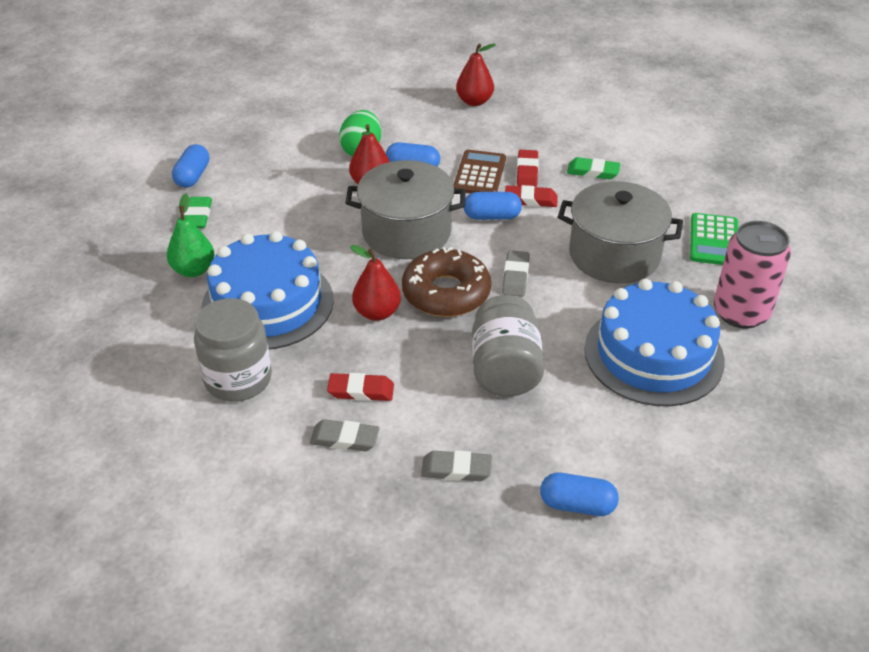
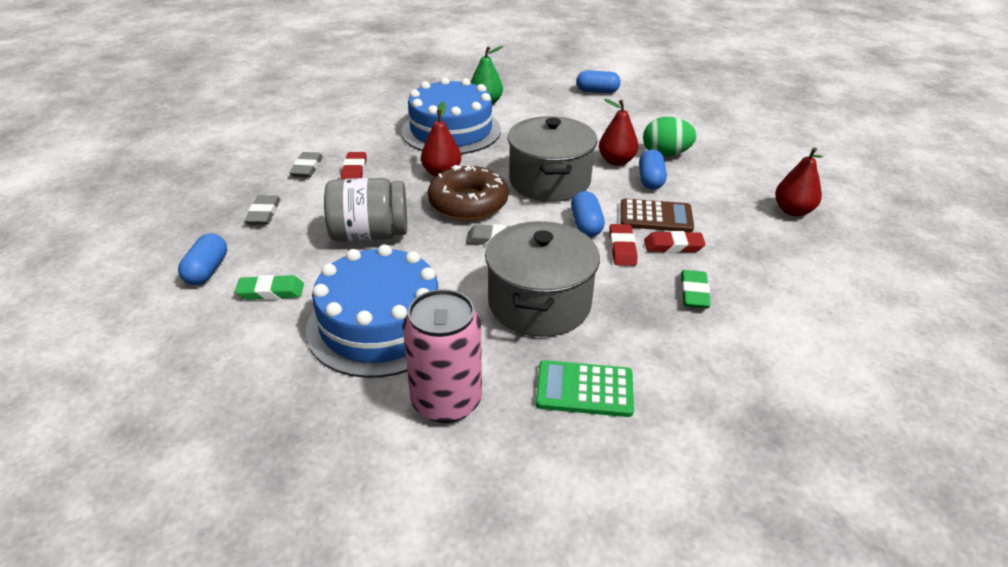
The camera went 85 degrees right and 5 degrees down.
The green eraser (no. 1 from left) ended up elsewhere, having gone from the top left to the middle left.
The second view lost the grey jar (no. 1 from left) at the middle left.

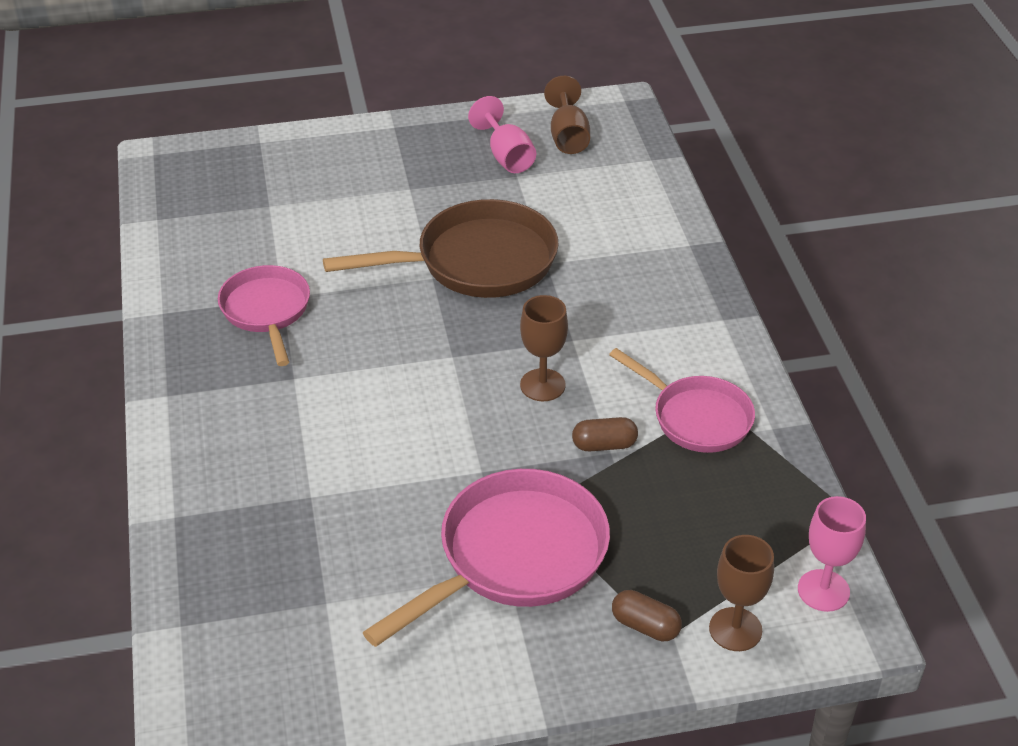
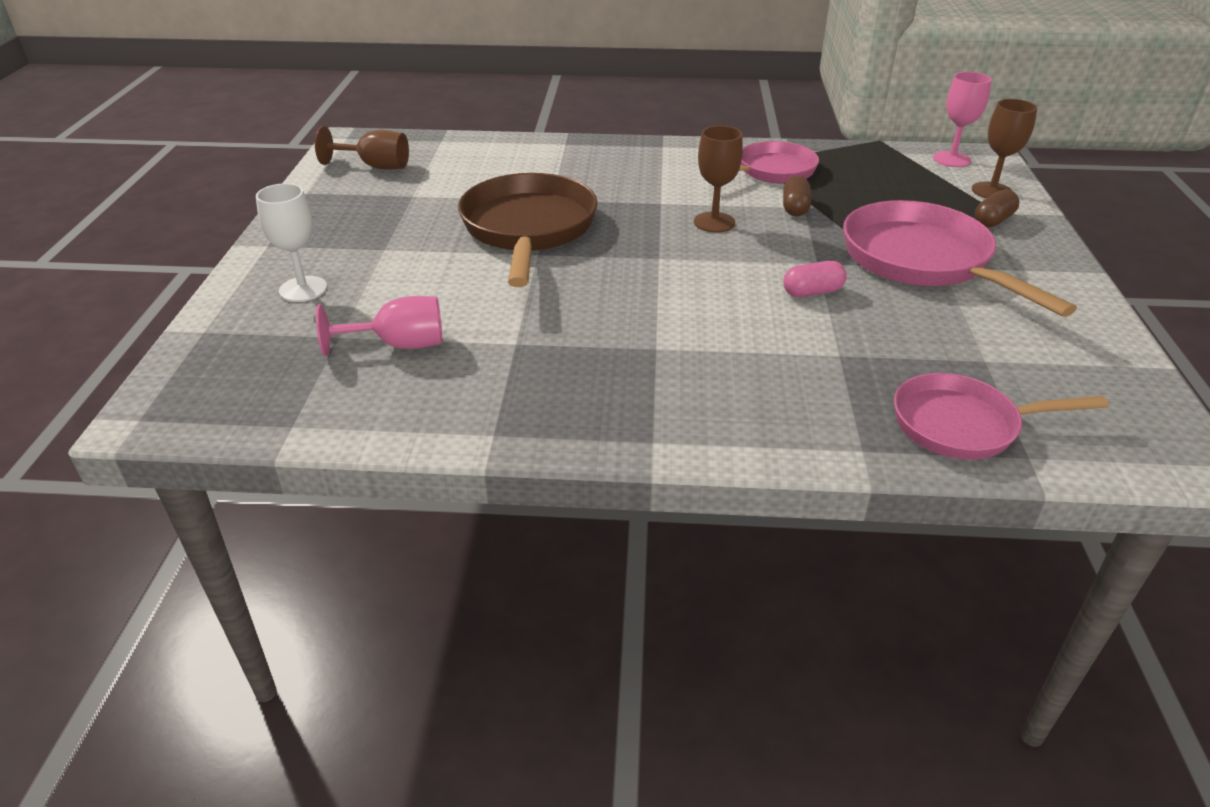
The camera went 75 degrees left and 5 degrees down.
The pink pan (no. 1 from left in the first image) ended up elsewhere, having gone from the middle left to the middle right.
The pink goblet (no. 1 from left) ended up elsewhere, having gone from the top centre to the middle left.
The second view gained the white goblet at the top left.
The second view gained the pink capsule at the middle right.

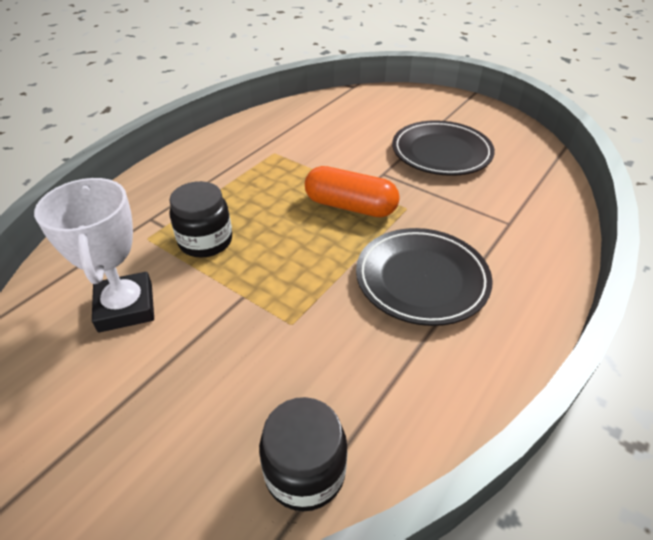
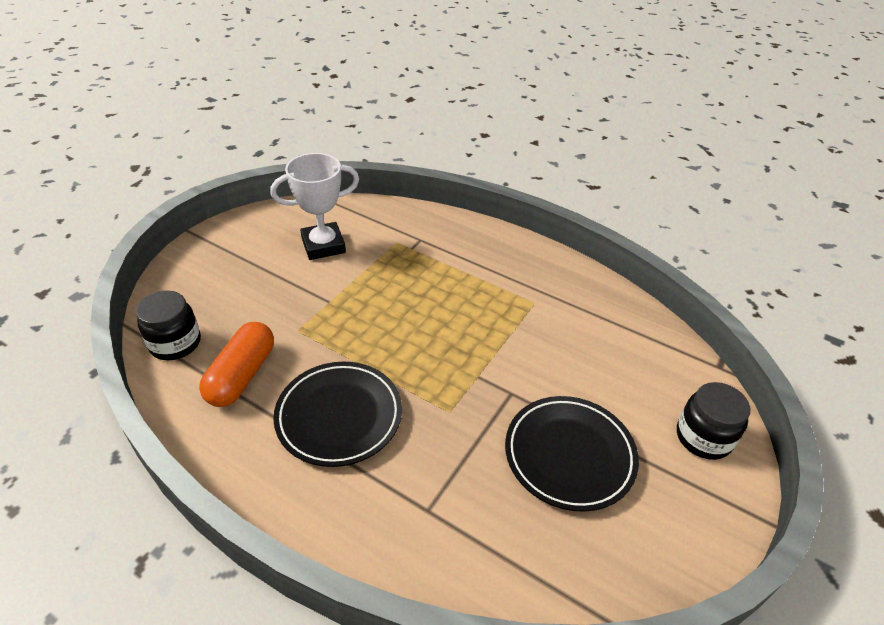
The camera went 85 degrees right and 0 degrees up.
The black jar (no. 1 from left in the first image) ended up elsewhere, having gone from the middle left to the bottom right.
The orange capsule ended up elsewhere, having gone from the centre to the middle left.

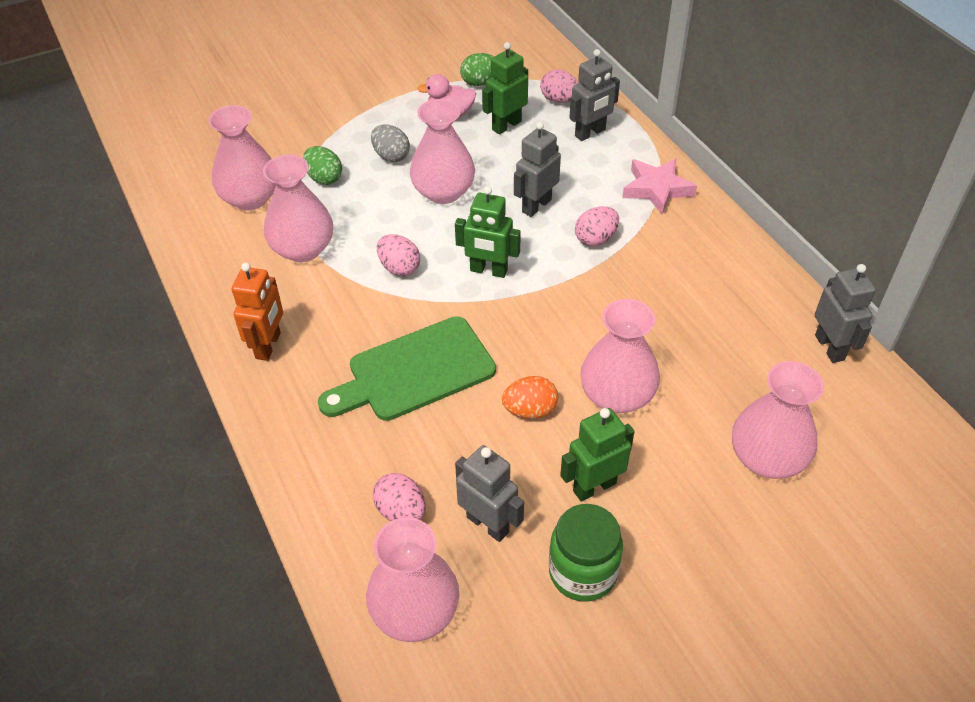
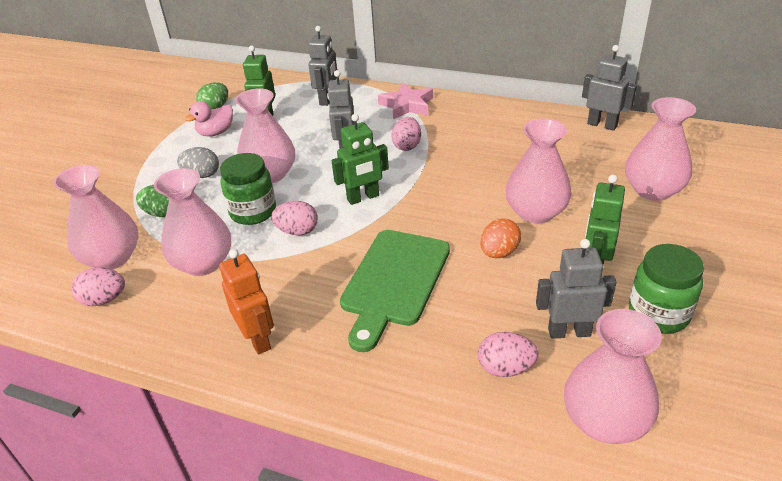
The camera went 40 degrees left and 10 degrees down.
The pink egg (no. 3 from left in the first image) ended up elsewhere, having gone from the top centre to the middle left.
The second view gained the green jar (no. 1 from left) at the middle left.

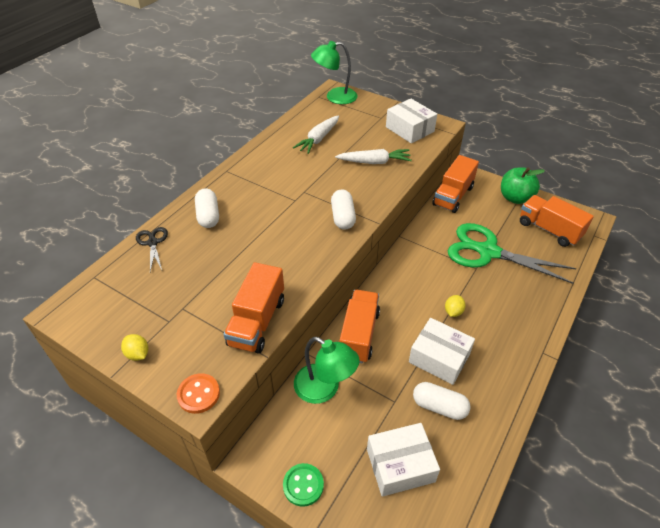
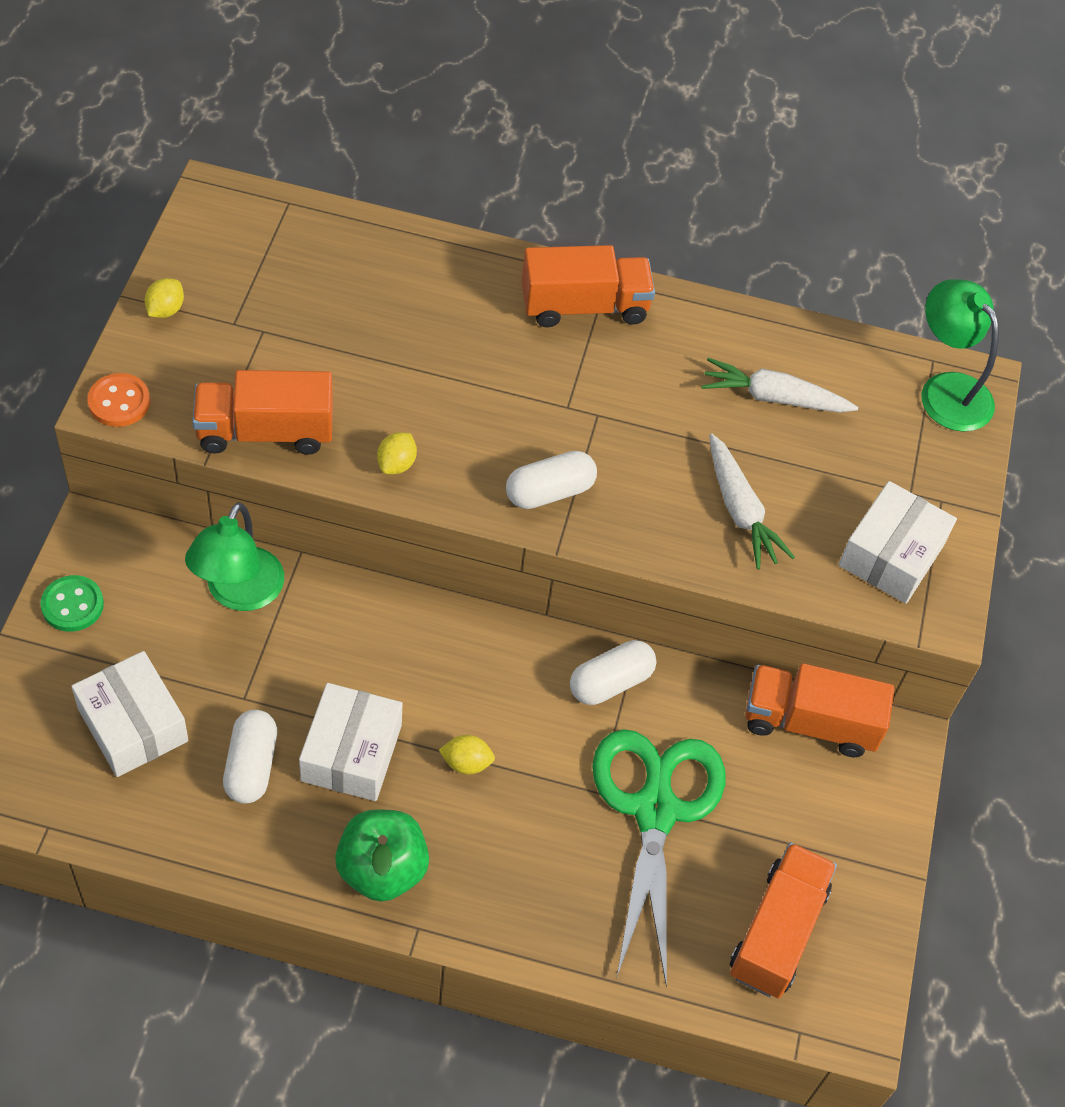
The camera went 65 degrees right and 10 degrees up.
The second view lost the black scissors at the middle left.
The white capsule (no. 1 from left in the first image) ended up elsewhere, having gone from the middle left to the centre.
The orange truck (no. 2 from left) ended up elsewhere, having gone from the centre to the top centre.
The green apple ended up elsewhere, having gone from the middle right to the bottom centre.
The second view gained the yellow lemon (no. 2 from left) at the centre.

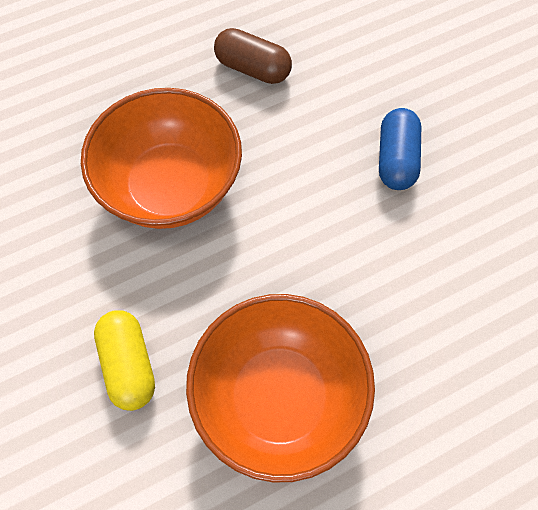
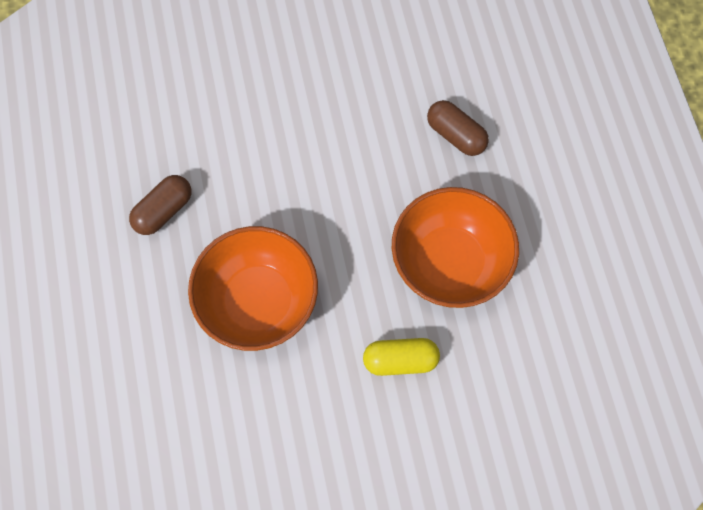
The camera went 75 degrees left and 5 degrees up.
The second view lost the blue capsule at the top right.
The second view gained the brown capsule (no. 2 from left) at the top centre.

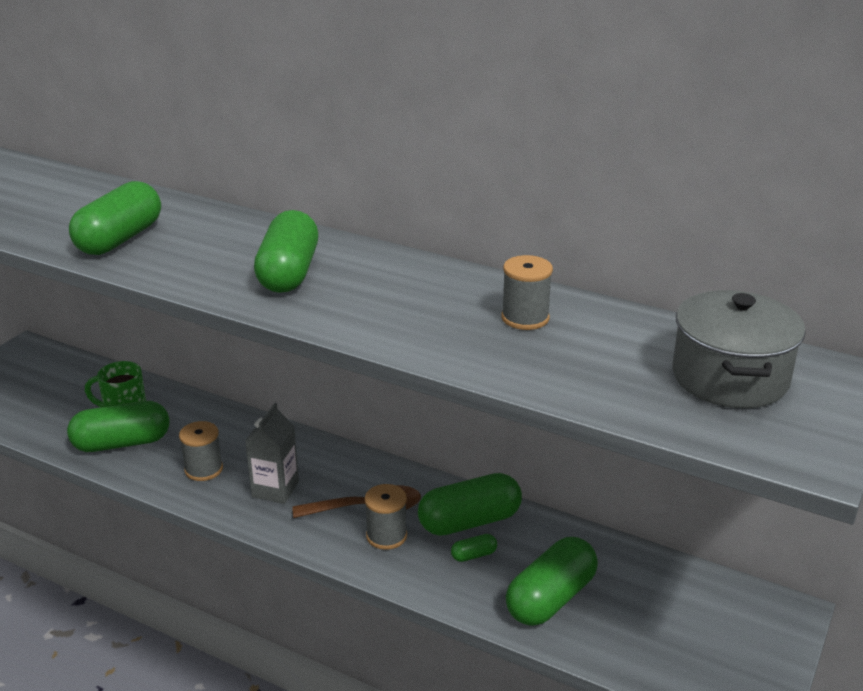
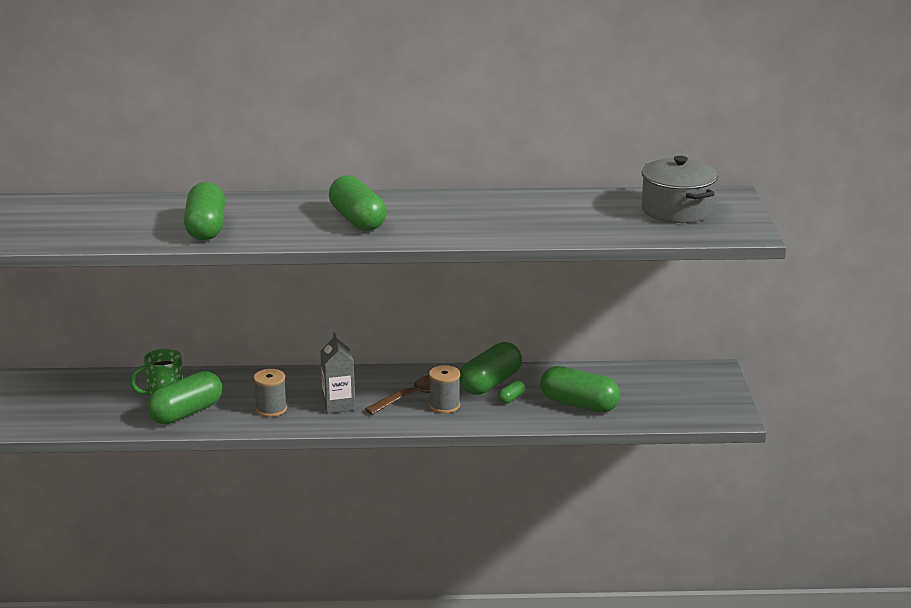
The camera went 30 degrees left and 5 degrees down.
The second view lost the grey spool (no. 3 from left) at the centre.
The green capsule (no. 6 from left) at the bottom centre ended up facing another way, 75 degrees counterclockwise from before.

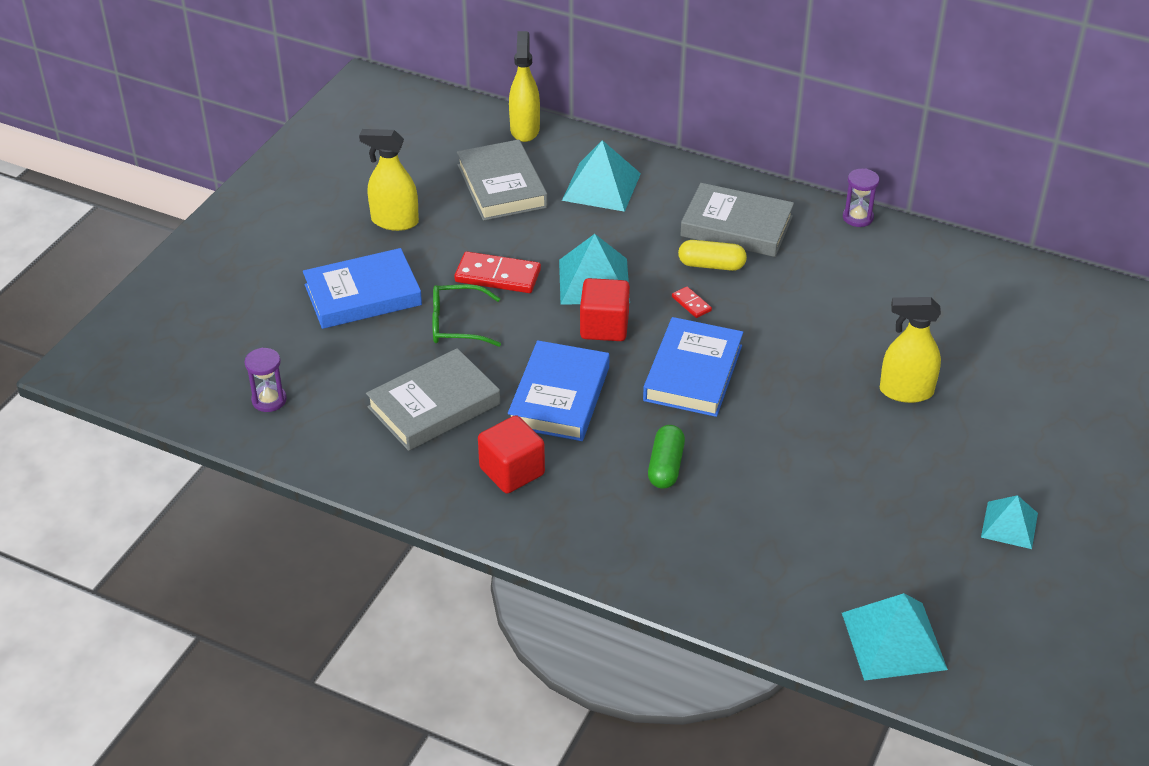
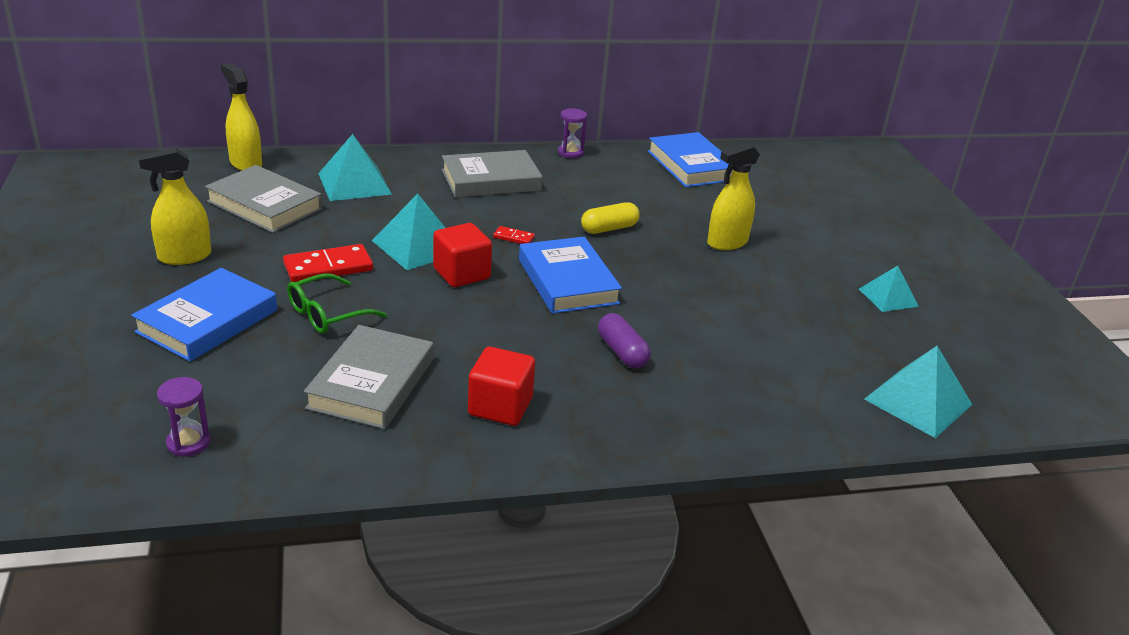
The camera went 40 degrees left and 10 degrees down.
The blue book (no. 2 from left in the first image) ended up elsewhere, having gone from the centre to the top centre.
What was the green capsule at the centre turned into the purple capsule at the centre.
The yellow capsule ended up elsewhere, having gone from the top centre to the centre.

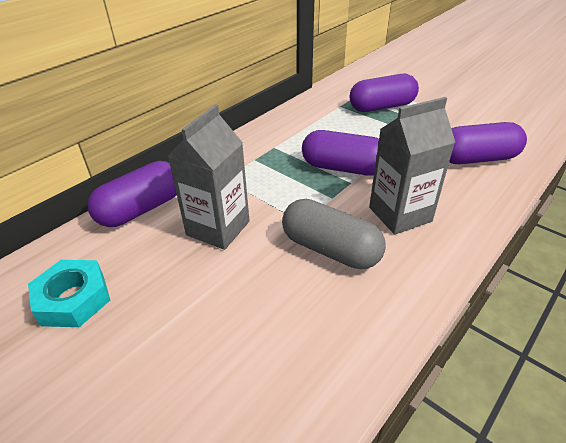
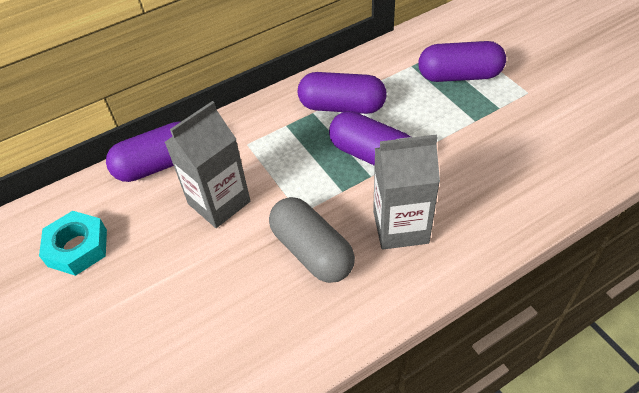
The camera went 20 degrees right and 10 degrees up.
The purple capsule (no. 4 from left in the first image) ended up elsewhere, having gone from the top right to the top centre.

